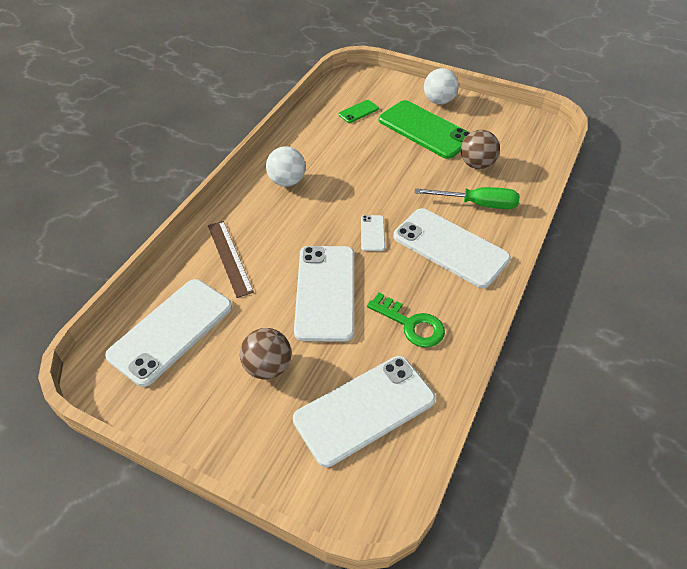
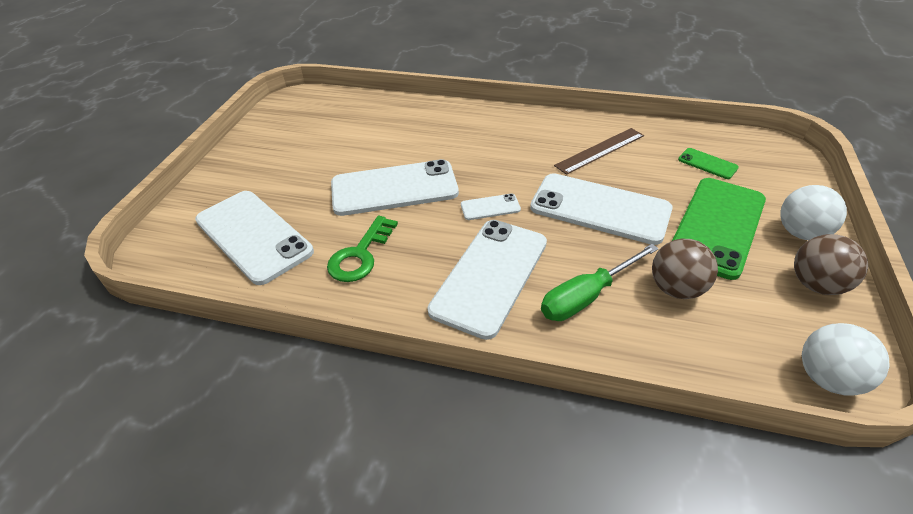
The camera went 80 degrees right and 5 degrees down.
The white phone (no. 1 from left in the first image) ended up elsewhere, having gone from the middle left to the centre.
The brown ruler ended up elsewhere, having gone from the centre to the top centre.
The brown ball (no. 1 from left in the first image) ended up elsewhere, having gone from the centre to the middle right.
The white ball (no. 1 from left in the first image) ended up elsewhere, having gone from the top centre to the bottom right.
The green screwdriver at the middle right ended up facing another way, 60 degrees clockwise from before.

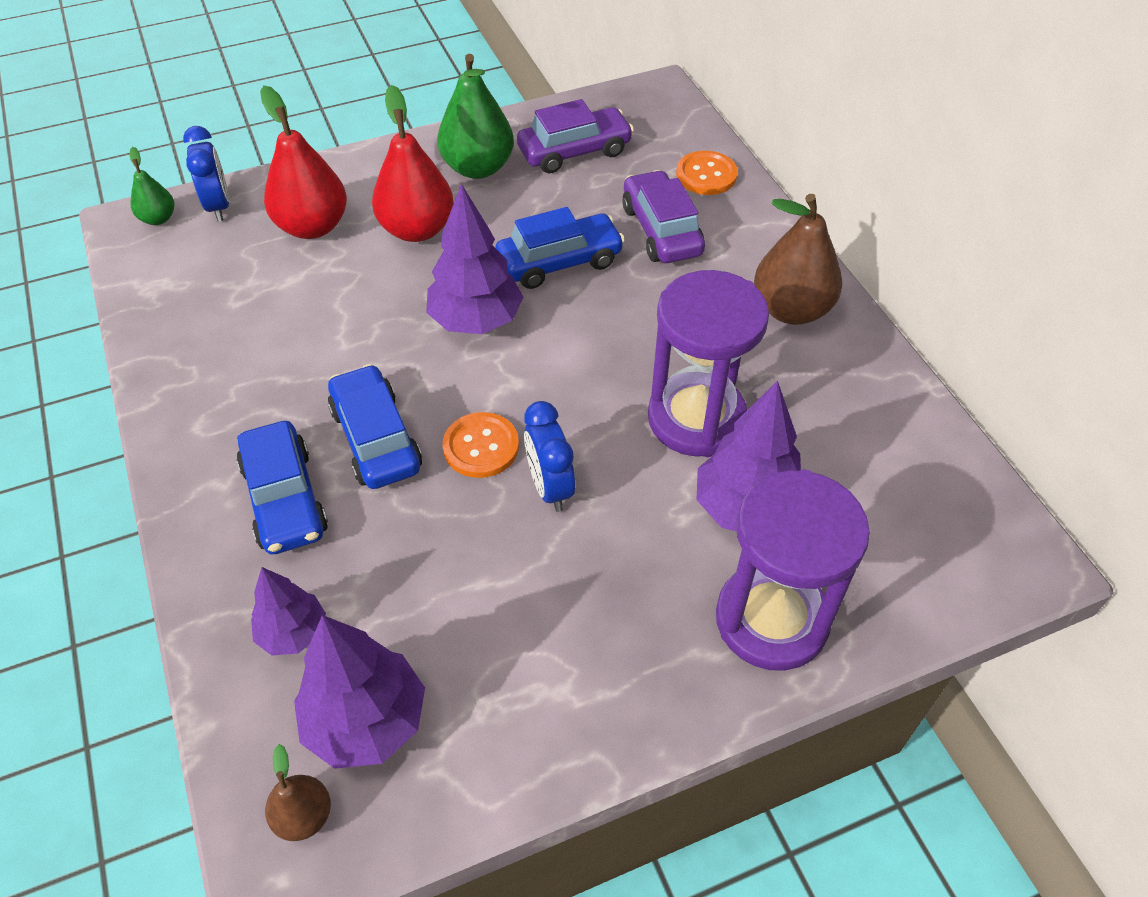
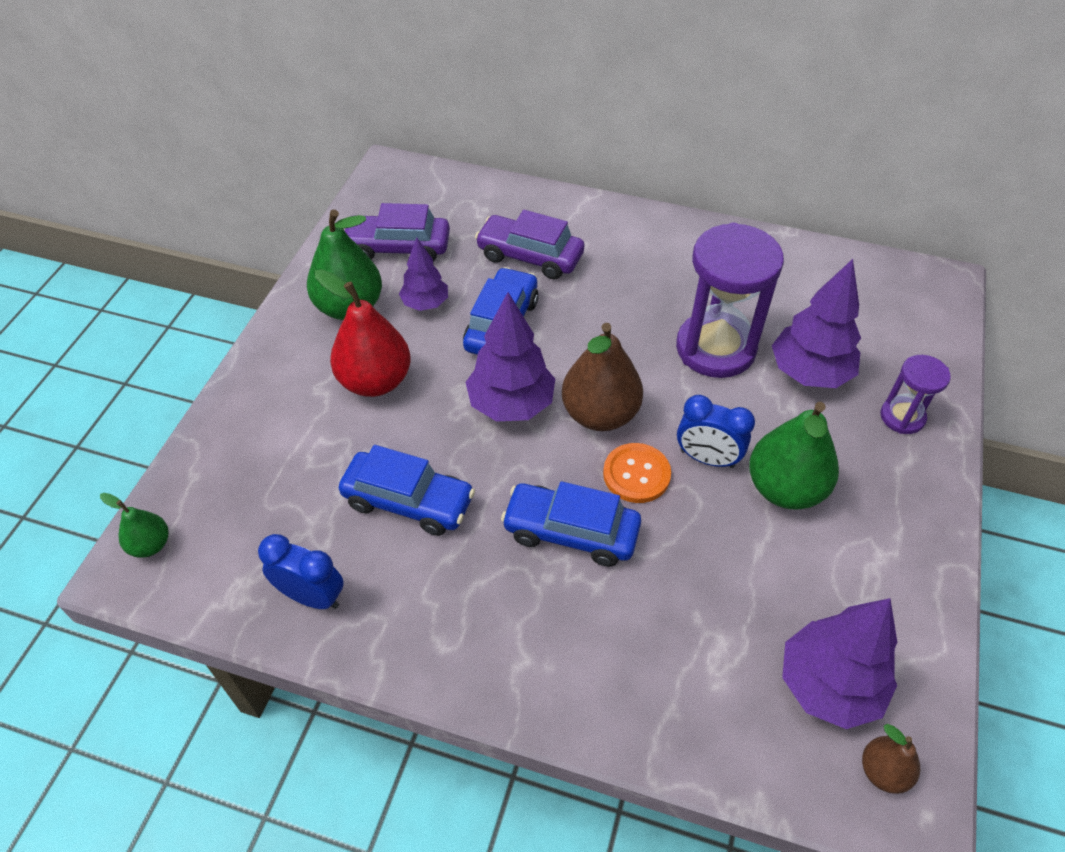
The camera went 50 degrees left and 0 degrees up.
The blue clock (no. 1 from left) ended up elsewhere, having gone from the top left to the bottom left.
The blue car (no. 1 from left) ended up elsewhere, having gone from the middle left to the centre.
The purple tree (no. 1 from left) ended up elsewhere, having gone from the bottom left to the top centre.
The second view lost the red pear (no. 1 from left) at the top left.
The purple car (no. 1 from left) at the top centre ended up facing another way, 105 degrees counterclockwise from before.
The second view lost the orange button (no. 2 from left) at the top centre.
The size of the purple hourglass (no. 2 from left) at the middle right changed by a factor of 0.52.
The brown pear (no. 2 from left in the first image) ended up elsewhere, having gone from the top right to the centre.
The second view gained the green pear (no. 3 from left) at the middle right.

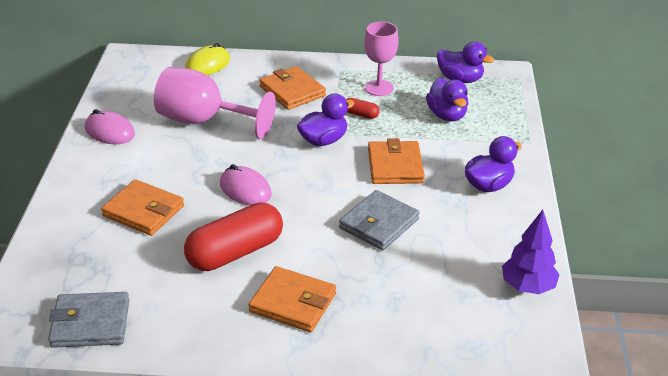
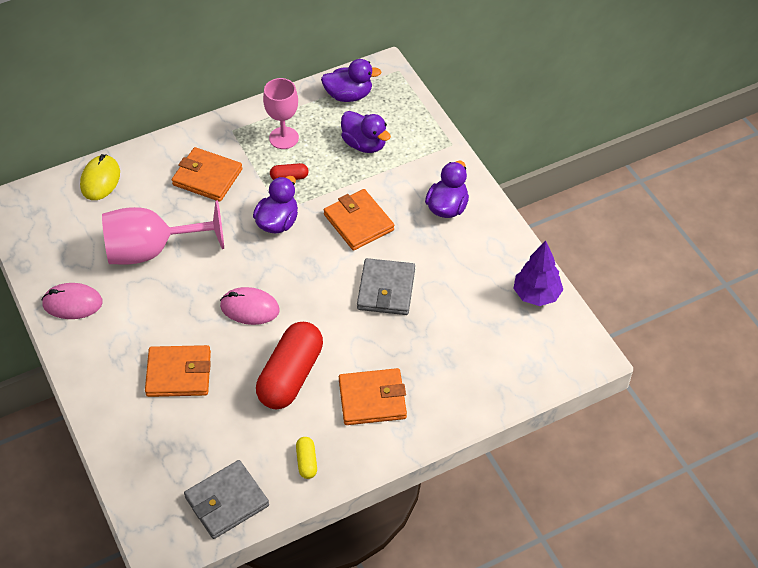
The camera went 30 degrees left and 15 degrees up.
The second view gained the yellow capsule at the bottom centre.

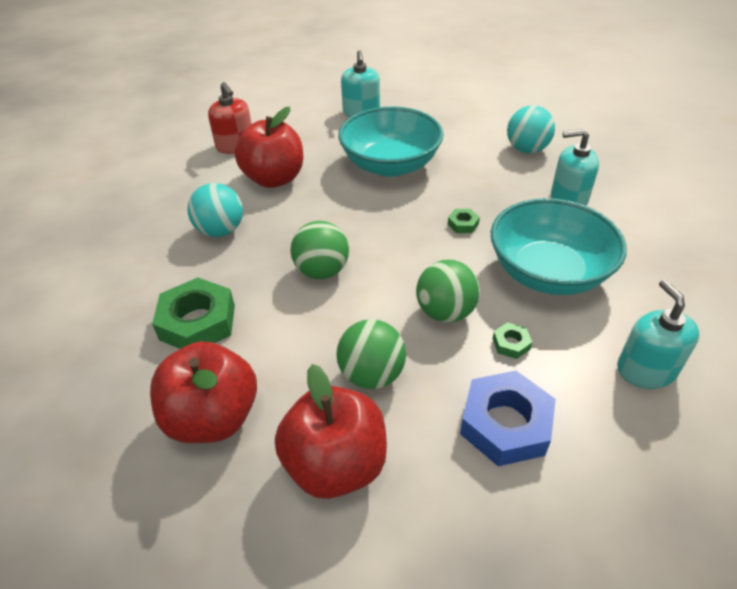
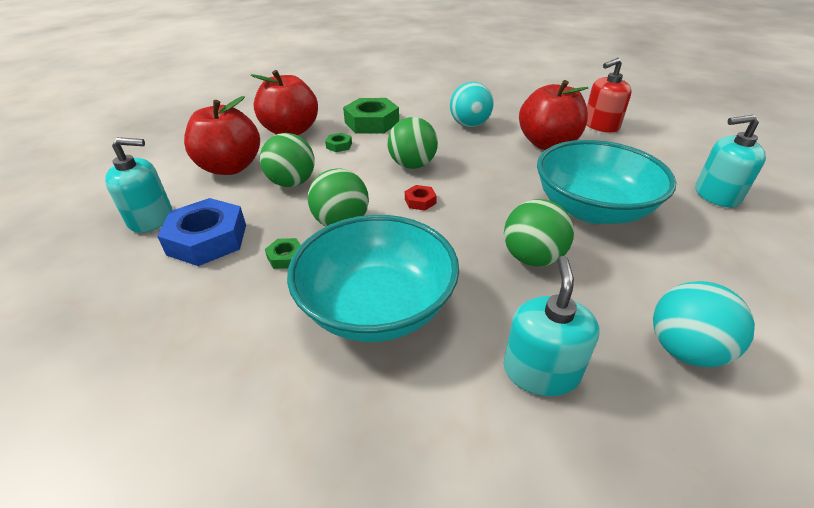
The camera went 95 degrees right and 5 degrees down.
The green nut (no. 2 from left) ended up elsewhere, having gone from the centre to the top centre.
The turquoise soap dispenser (no. 3 from left in the first image) ended up elsewhere, having gone from the middle right to the middle left.
The second view gained the red nut at the centre.
The second view gained the green ball (no. 4 from left) at the centre.

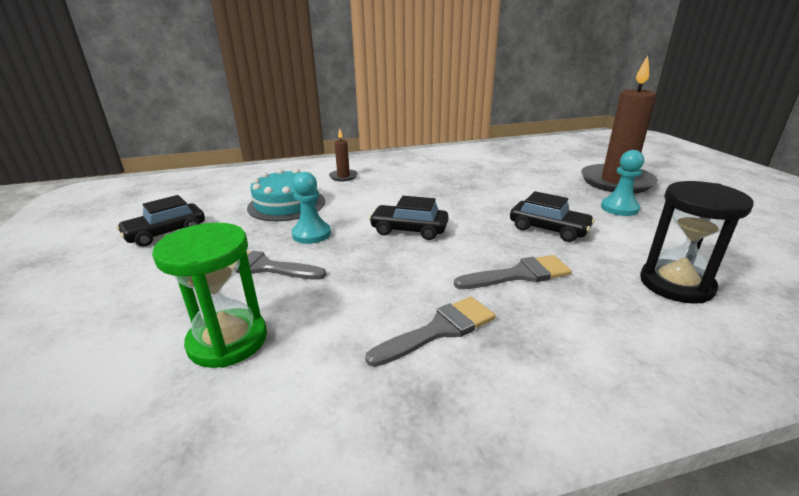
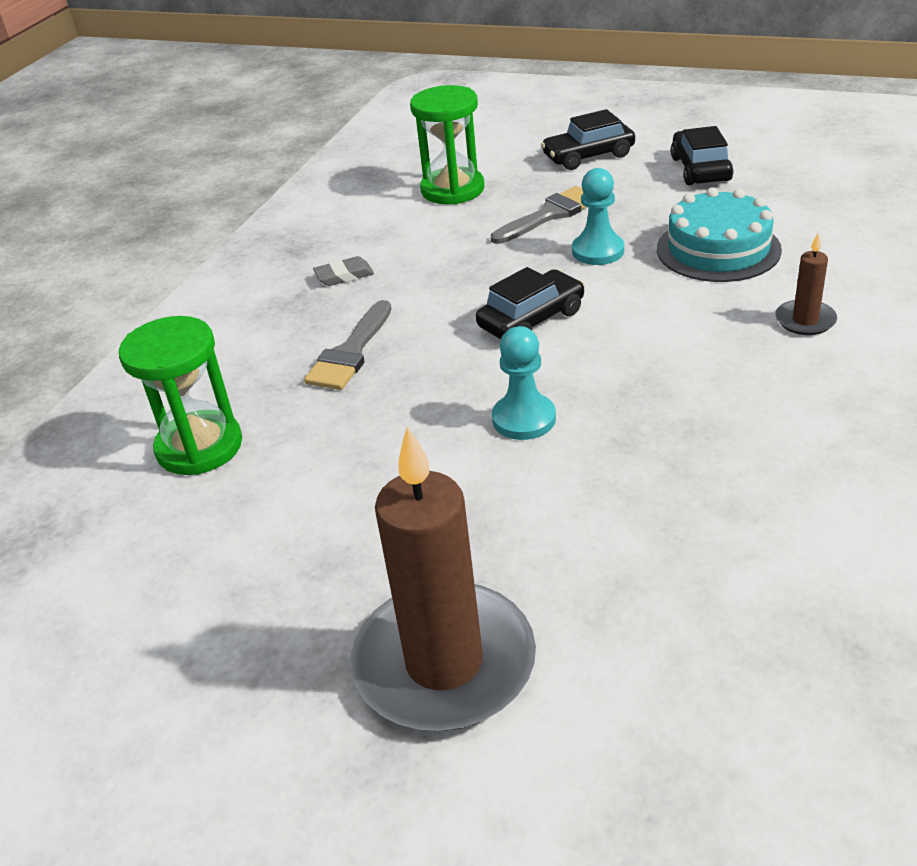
The camera went 130 degrees right and 10 degrees up.
Where the grey brush (no. 2 from left) stood at the bottom centre, the grey eraser came to stand at the top centre.
The black car (no. 3 from left in the first image) ended up elsewhere, having gone from the middle right to the top centre.
The turquoise pawn (no. 2 from left in the first image) ended up elsewhere, having gone from the middle right to the centre.
What was the black hourglass at the middle right turned into the green hourglass (no. 1 from left) at the middle left.

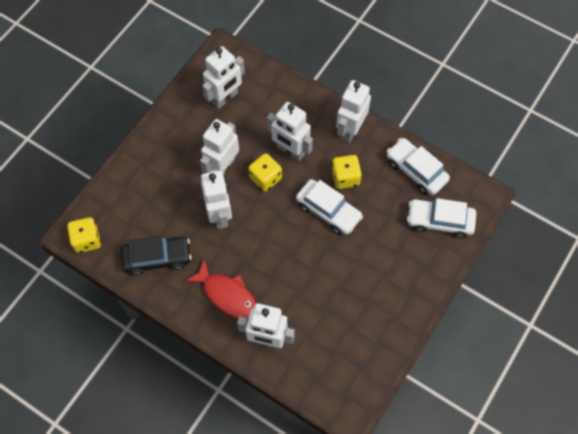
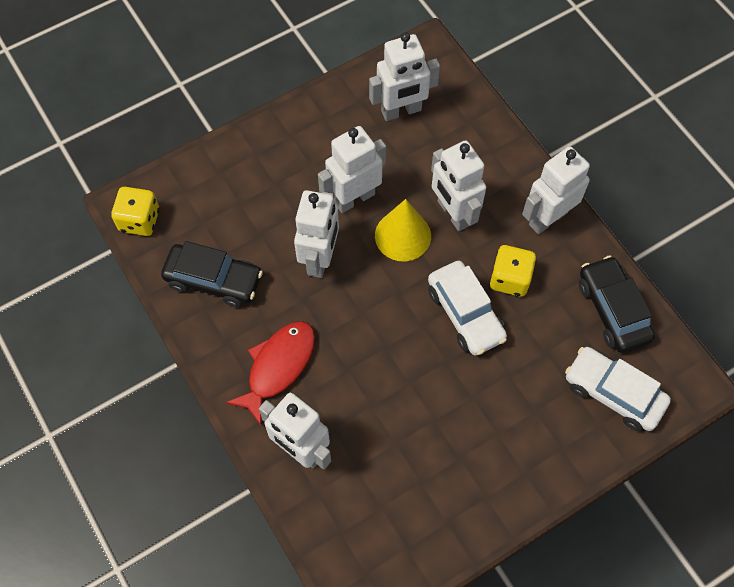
The camera went 25 degrees right and 0 degrees up.
The red fish at the centre ended up facing another way, 120 degrees counterclockwise from before.
Where the yellow dice (no. 2 from left) stood at the centre, the yellow cone came to stand at the centre.
What was the white car (no. 2 from left) at the middle right turned into the black car (no. 2 from left) at the middle right.

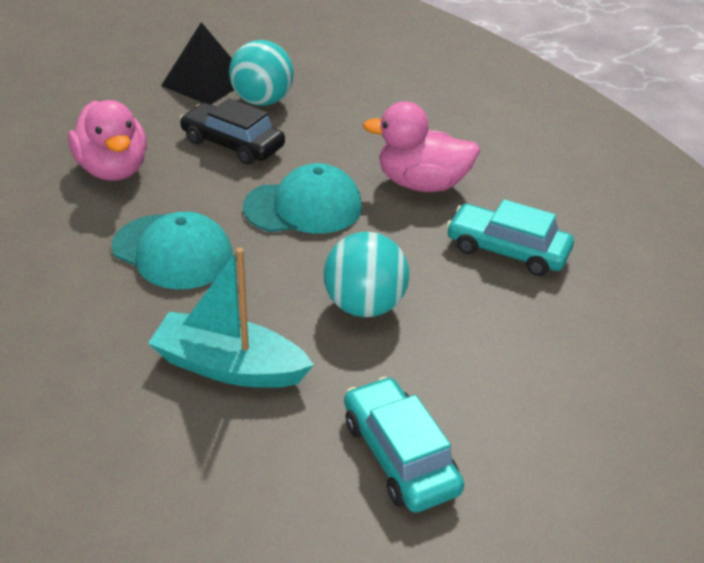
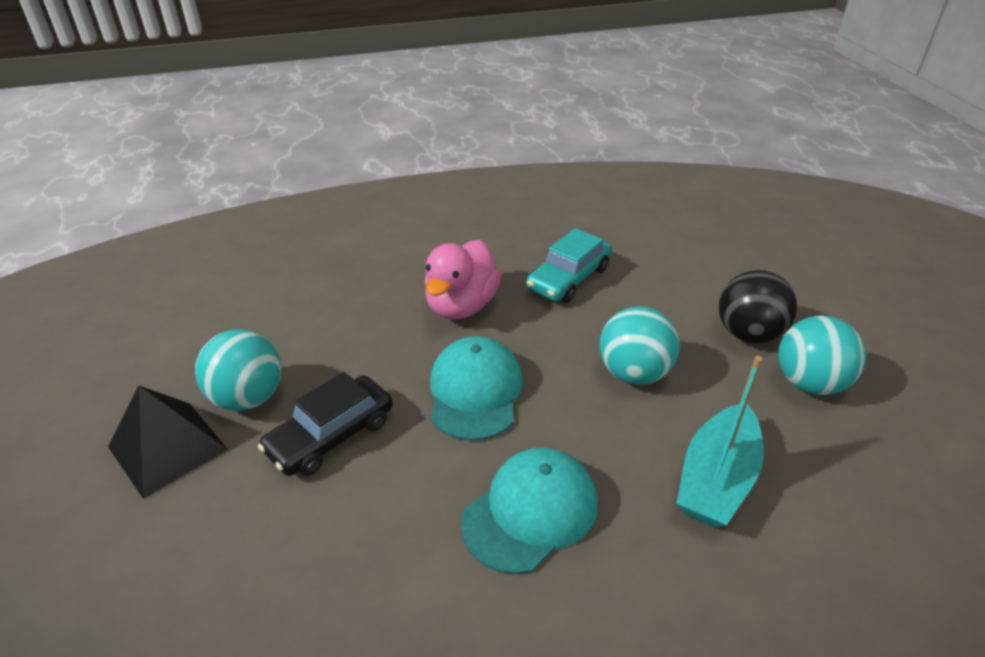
The camera went 75 degrees left and 0 degrees up.
The second view lost the pink duck (no. 1 from left) at the top left.
Where the turquoise car (no. 1 from left) stood at the bottom centre, the turquoise ball (no. 3 from left) came to stand at the middle right.
The second view gained the black ball at the middle right.

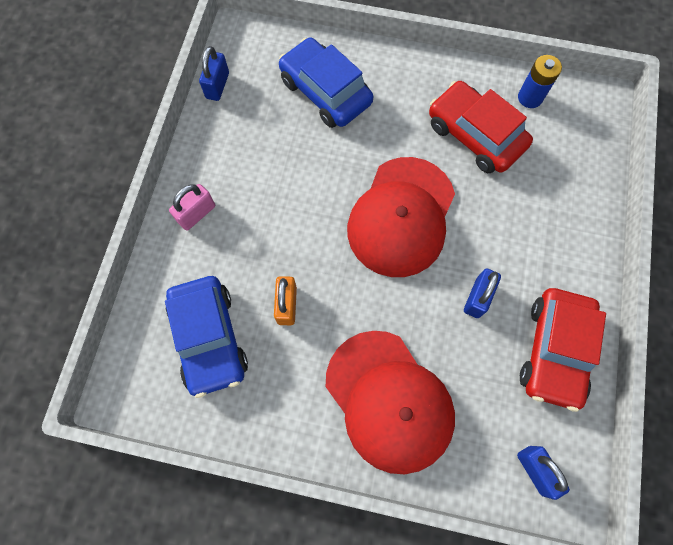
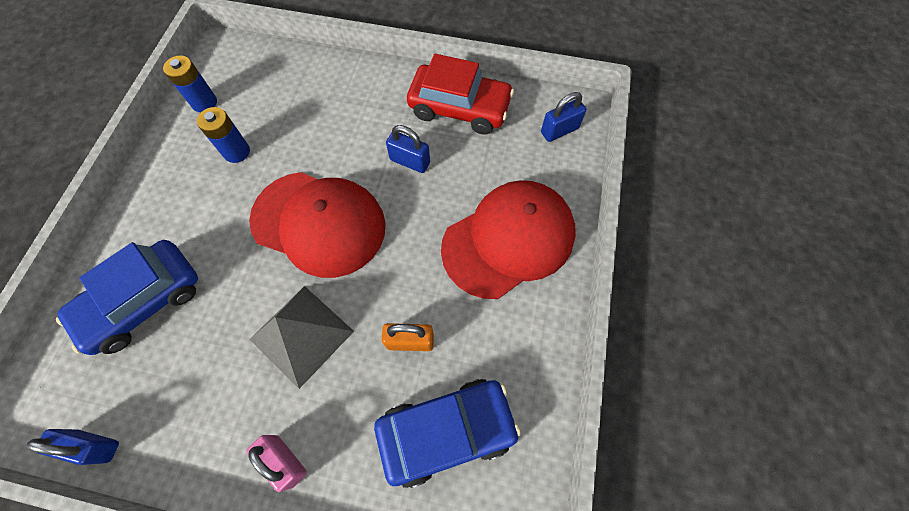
The camera went 90 degrees left and 5 degrees down.
Where the red car (no. 1 from left) stood at the top right, the blue battery (no. 2 from left) came to stand at the top left.
The second view gained the grey pyramid at the middle left.

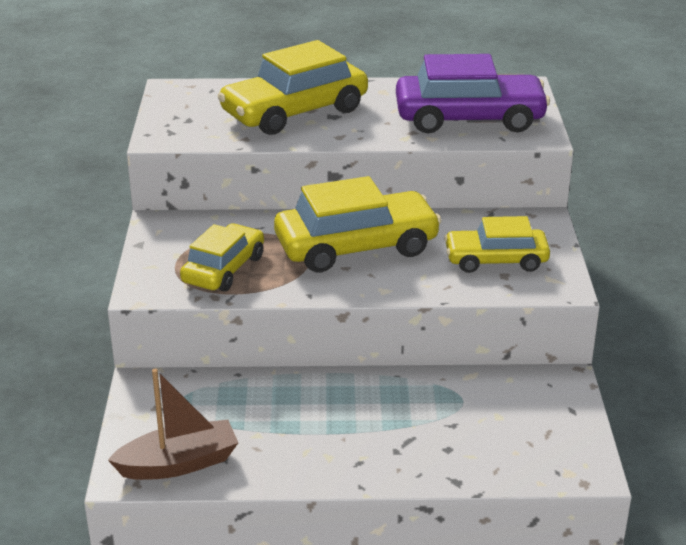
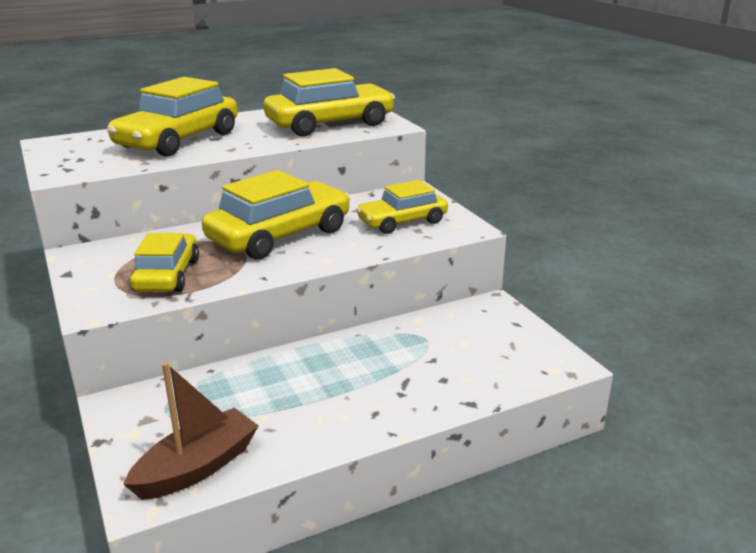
The camera went 25 degrees left and 5 degrees down.
What was the purple car at the top right turned into the yellow car (no. 4 from left) at the top centre.

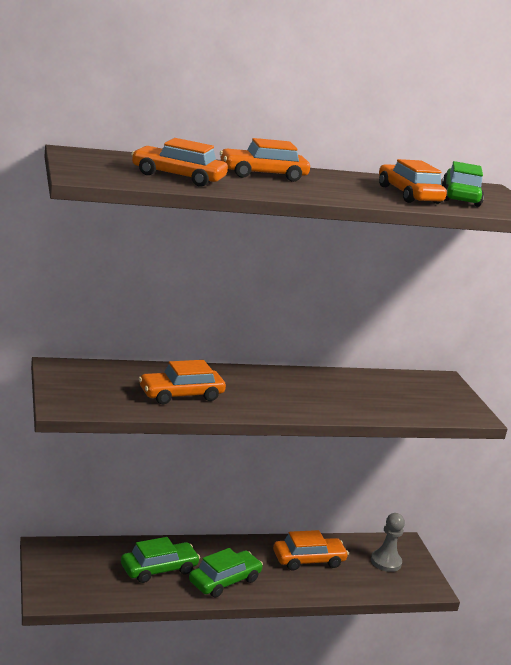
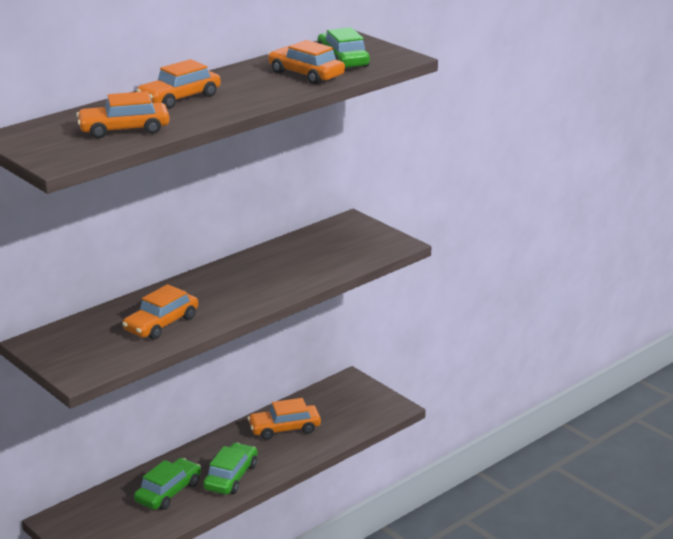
The camera went 25 degrees left and 5 degrees up.
The orange car (no. 4 from left) at the bottom centre ended up facing another way, 150 degrees counterclockwise from before.
The second view lost the grey pawn at the bottom right.

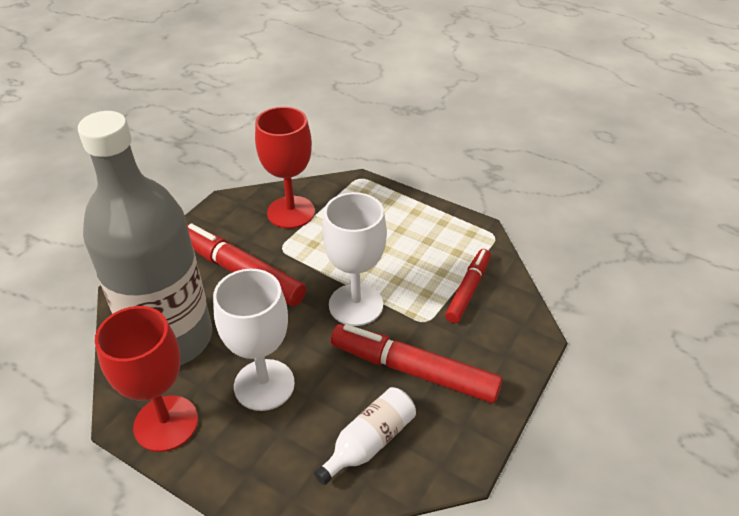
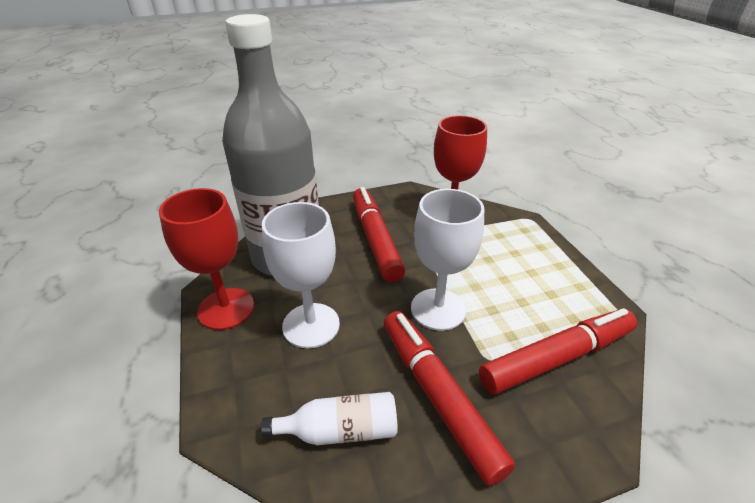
The camera went 40 degrees right and 5 degrees down.
The size of the red marker (no. 3 from left) at the centre changed by a factor of 1.60.

